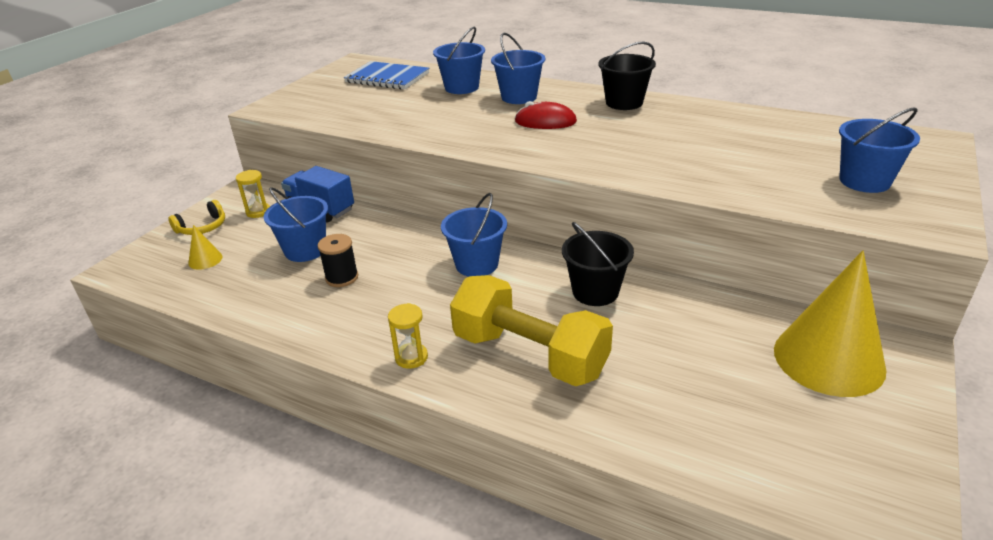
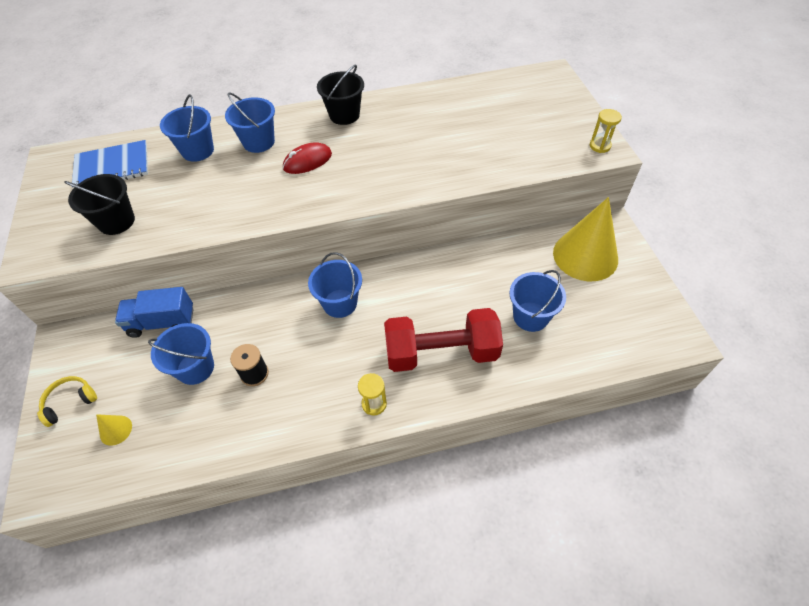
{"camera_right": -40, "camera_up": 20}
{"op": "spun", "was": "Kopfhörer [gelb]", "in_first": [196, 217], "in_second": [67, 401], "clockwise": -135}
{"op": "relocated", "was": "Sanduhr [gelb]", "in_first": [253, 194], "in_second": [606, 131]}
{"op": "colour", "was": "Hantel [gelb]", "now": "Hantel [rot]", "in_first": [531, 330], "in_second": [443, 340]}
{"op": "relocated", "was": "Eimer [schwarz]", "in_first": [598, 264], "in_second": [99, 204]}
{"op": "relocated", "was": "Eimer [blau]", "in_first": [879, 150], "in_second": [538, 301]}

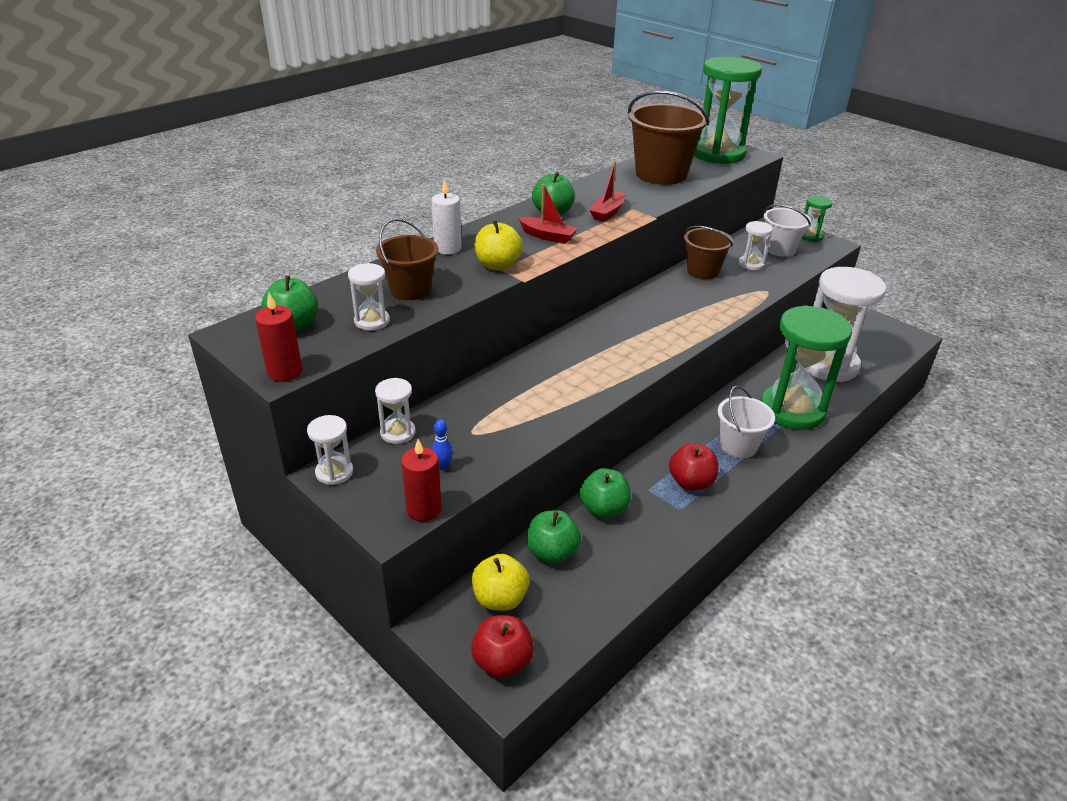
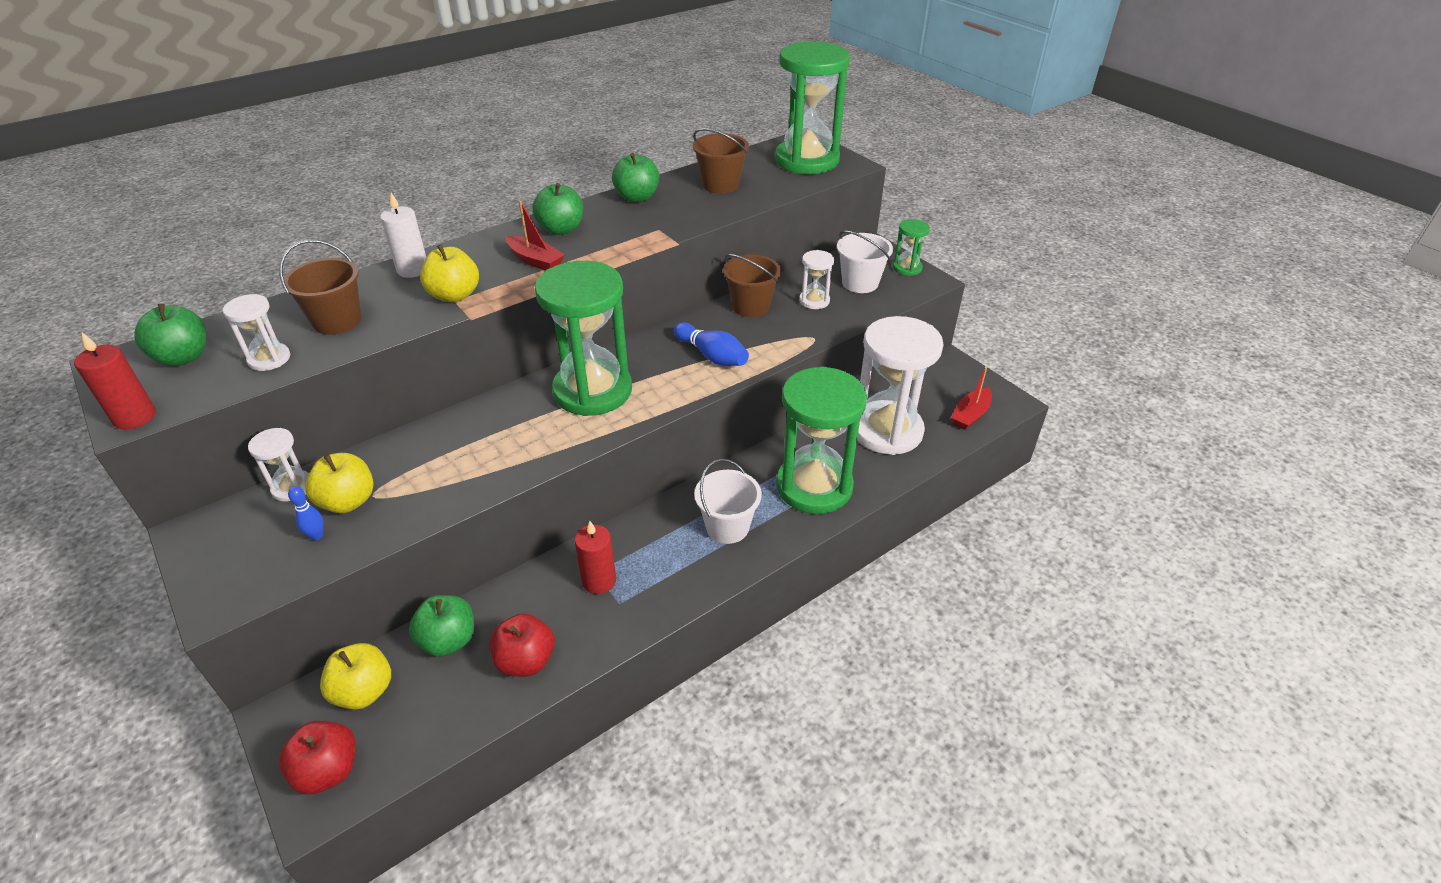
{"camera_right": 10, "camera_up": 5}
{"op": "missing", "was": "Sanduhr [weiß]", "in_first": [330, 450]}
{"op": "relocated", "was": "Kerze [rot]", "in_first": [421, 480], "in_second": [595, 557]}
{"op": "relocated", "was": "Apfel [grün]", "in_first": [605, 493], "in_second": [635, 177]}
{"op": "relocated", "was": "Boot [rot]", "in_first": [607, 192], "in_second": [971, 398]}
{"op": "size", "was": "Eimer [braun]", "in_first": [668, 138], "in_second": [721, 161], "ratio": 0.6}
{"op": "relocated", "was": "Apfel [rot]", "in_first": [693, 467], "in_second": [522, 645]}
{"op": "appeared", "now": "Apfel [gelb]", "in_second": [339, 483]}
{"op": "appeared", "now": "Sanduhr [grün]", "in_second": [583, 338]}
{"op": "appeared", "now": "Bowlingkegel [blau]", "in_second": [711, 344]}

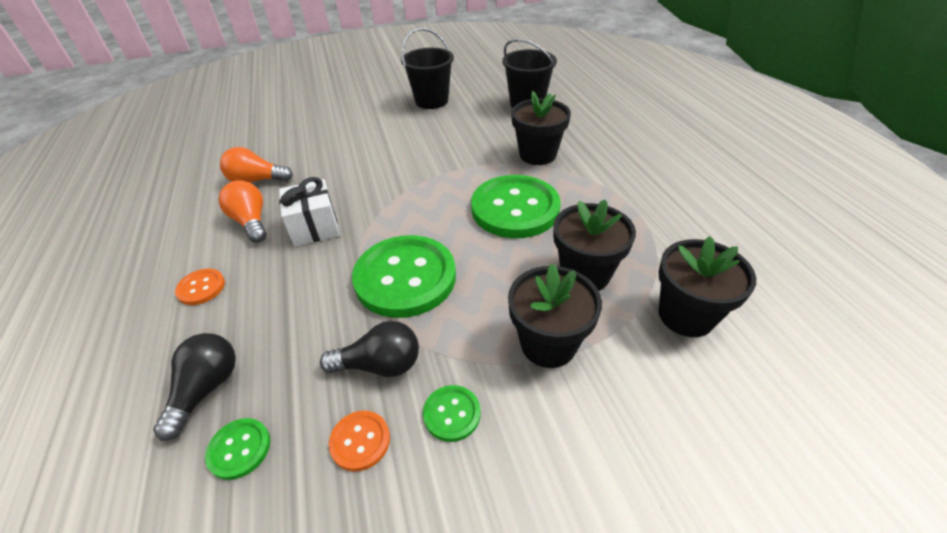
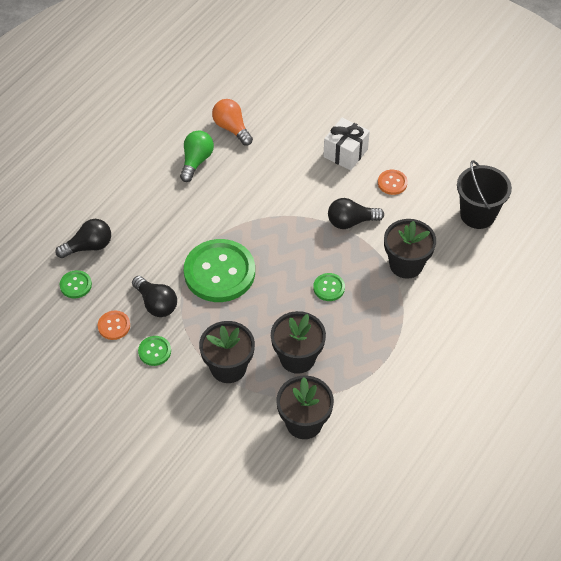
{"camera_right": 50, "camera_up": 10}
{"op": "relocated", "was": "Knopf [orange]", "in_first": [200, 287], "in_second": [393, 182]}
{"op": "colour", "was": "Glühbirne [orange]", "now": "Glühbirne [grün]", "in_first": [243, 211], "in_second": [197, 156]}
{"op": "relocated", "was": "Geschenk [weiß]", "in_first": [309, 212], "in_second": [346, 144]}
{"op": "missing", "was": "Eimer [schwarz]", "in_first": [427, 68]}
{"op": "size", "was": "Knopf [grün]", "in_first": [516, 206], "in_second": [329, 287], "ratio": 0.44}
{"op": "appeared", "now": "Glühbirne [schwarz]", "in_second": [356, 213]}

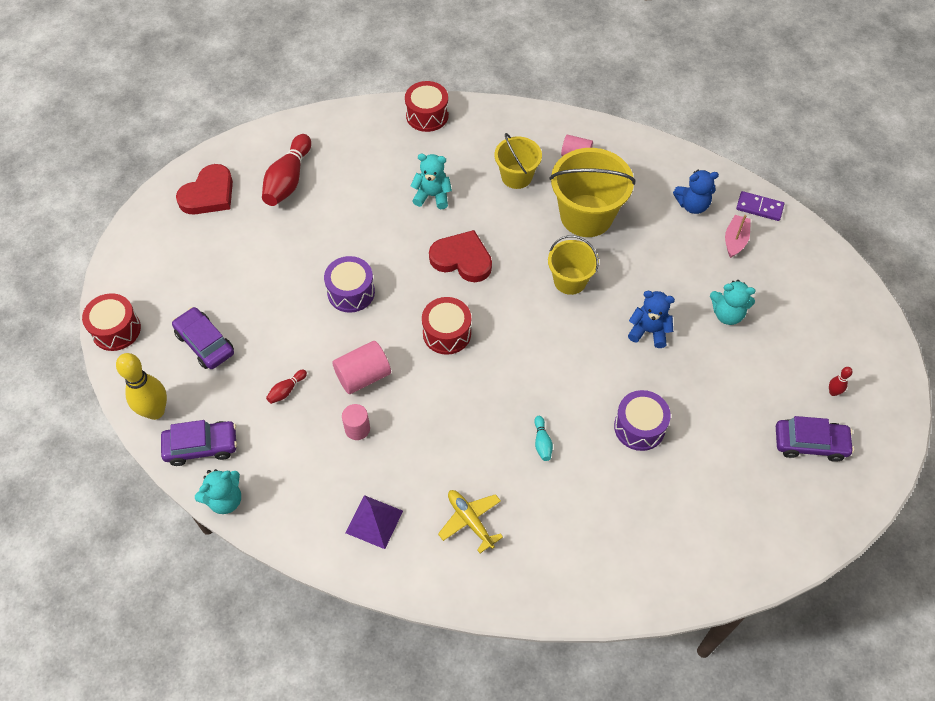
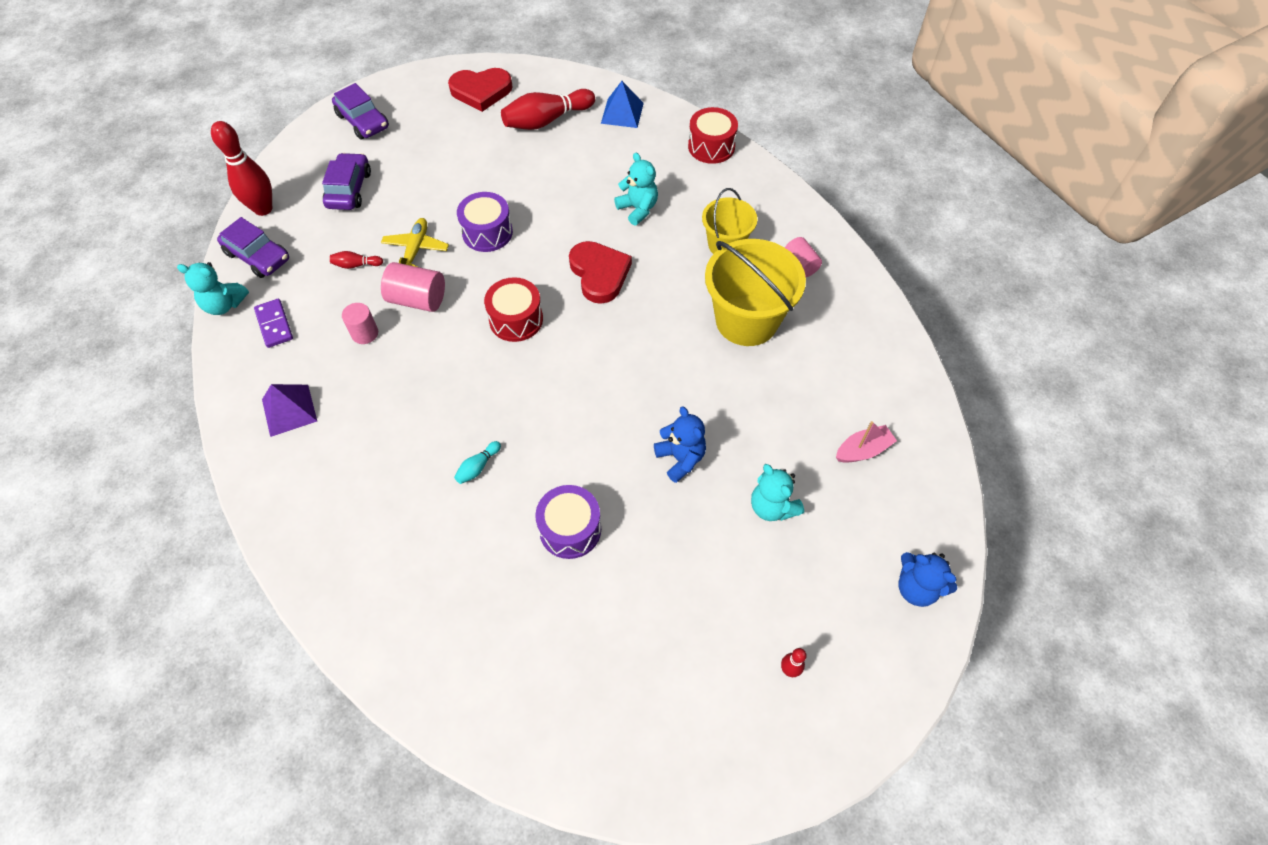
{"camera_right": 45, "camera_up": 0}
{"op": "missing", "was": "Trommel [rot]", "in_first": [111, 322]}
{"op": "colour", "was": "Bowlingkegel [gelb]", "now": "Bowlingkegel [rot]", "in_first": [141, 386], "in_second": [241, 168]}
{"op": "relocated", "was": "Flugzeug [gelb]", "in_first": [470, 521], "in_second": [415, 242]}
{"op": "missing", "was": "Eimer [gelb]", "in_first": [573, 265]}
{"op": "relocated", "was": "Teddybär [blau]", "in_first": [696, 192], "in_second": [927, 579]}
{"op": "relocated", "was": "Dominostein [lila]", "in_first": [760, 206], "in_second": [273, 323]}
{"op": "relocated", "was": "Auto [lila]", "in_first": [815, 439], "in_second": [360, 111]}
{"op": "appeared", "now": "Pyramide [blau]", "in_second": [622, 104]}

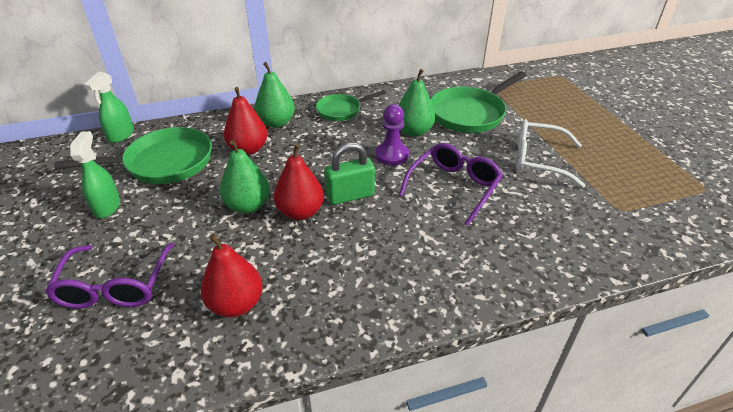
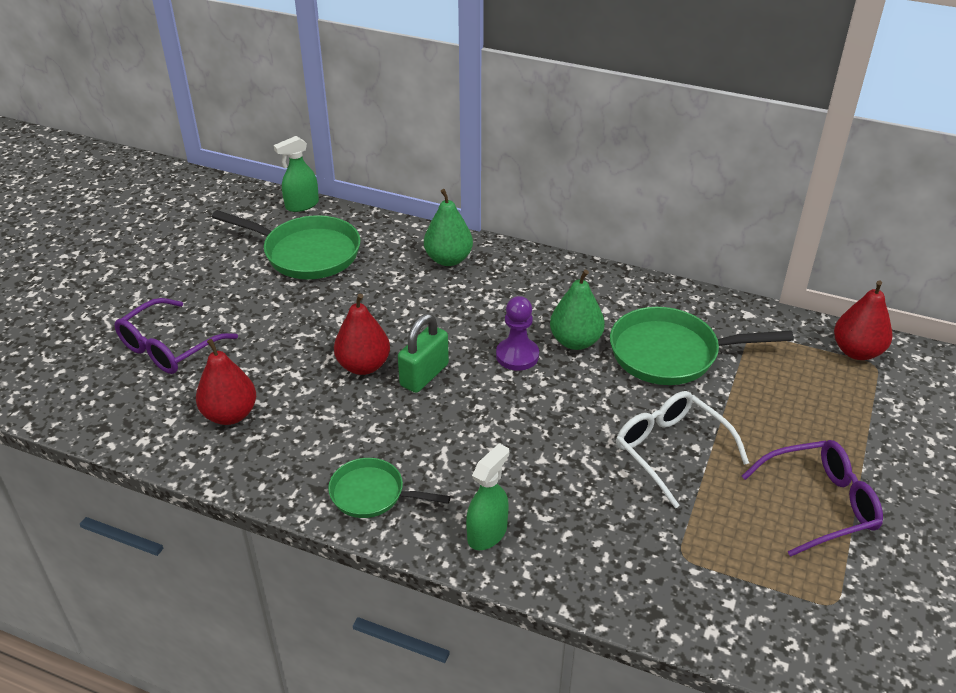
{"camera_right": 40, "camera_up": 0}
{"op": "relocated", "was": "Sprühflasche [grün]", "in_first": [95, 174], "in_second": [487, 496]}
{"op": "missing", "was": "Birne [grün]", "in_first": [245, 176]}
{"op": "relocated", "was": "Birne [rot]", "in_first": [245, 121], "in_second": [863, 320]}
{"op": "relocated", "was": "Pfanne [grün]", "in_first": [351, 105], "in_second": [389, 488]}
{"op": "spun", "was": "Vorhängeschloss [grün]", "in_first": [349, 173], "in_second": [423, 353], "clockwise": -75}
{"op": "relocated", "was": "Brille [lila]", "in_first": [451, 184], "in_second": [812, 498]}

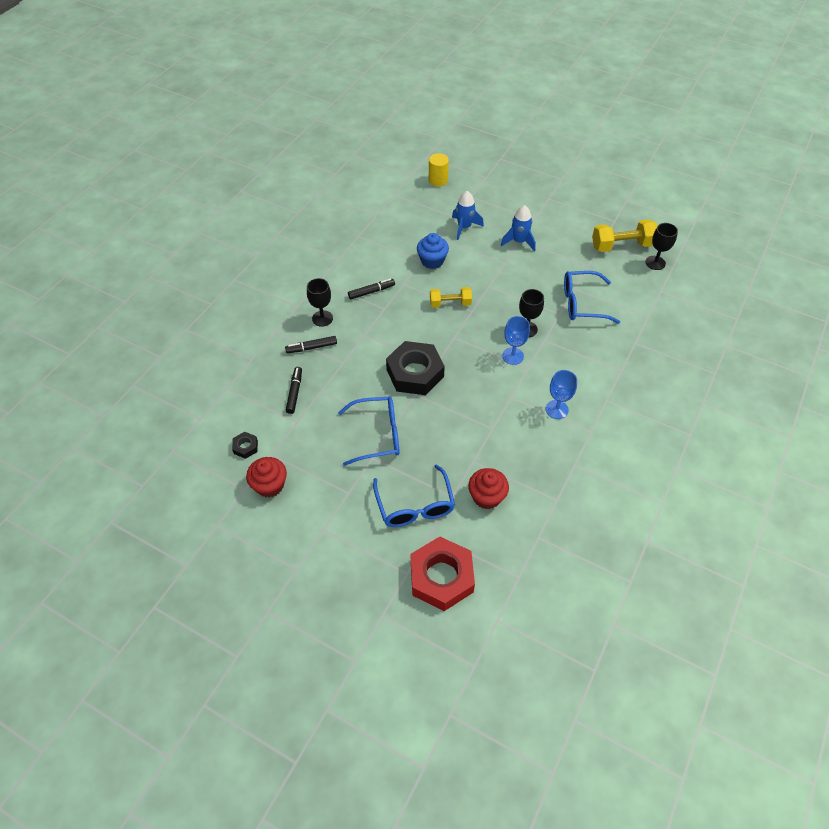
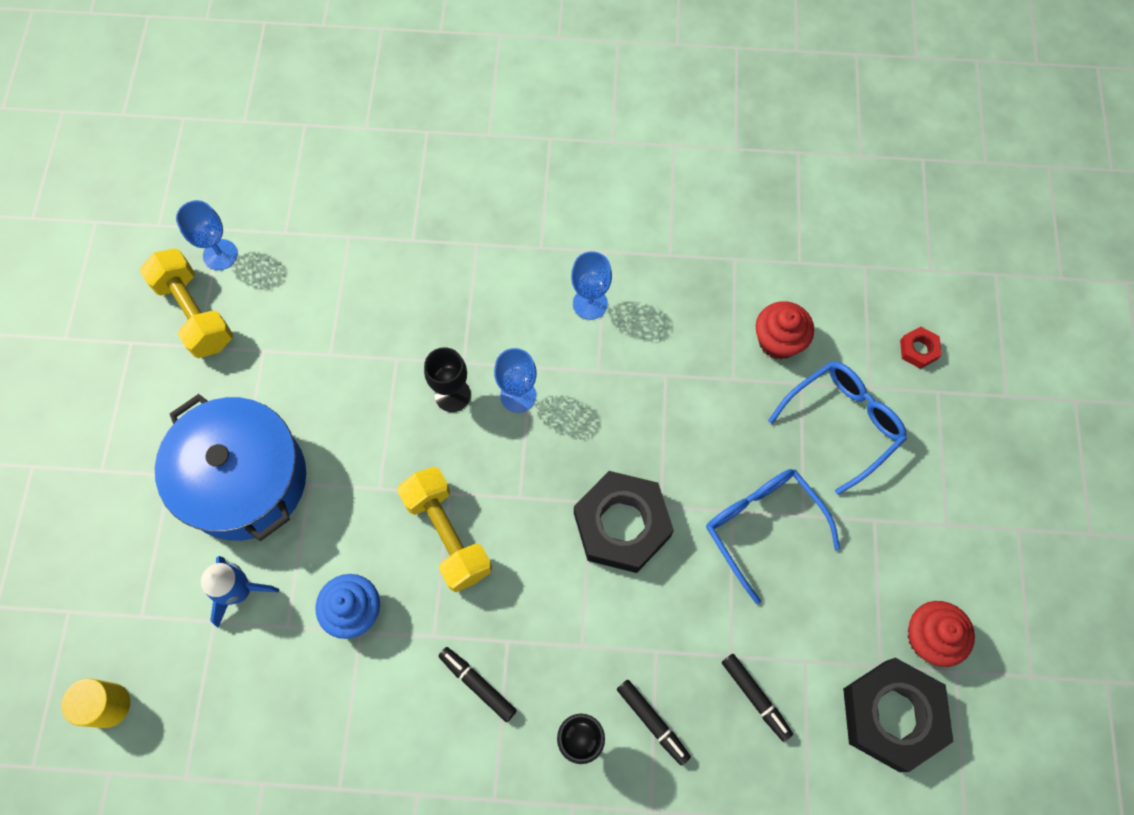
{"camera_right": -115, "camera_up": 15}
{"op": "size", "was": "Sechskantmutter [schwarz]", "in_first": [245, 445], "in_second": [898, 715], "ratio": 2.31}
{"op": "spun", "was": "Filzstift [schwarz]", "in_first": [294, 390], "in_second": [757, 698], "clockwise": -105}
{"op": "size", "was": "Sechskantmutter [rot]", "in_first": [443, 573], "in_second": [920, 348], "ratio": 0.43}
{"op": "size", "was": "Hantel [gelb]", "in_first": [451, 297], "in_second": [444, 529], "ratio": 1.55}
{"op": "exchanged", "was": "Rakete [blau]", "now": "Kochtopf [blau]", "in_first": [518, 228], "in_second": [230, 467]}
{"op": "missing", "was": "Brille [blau]", "in_first": [592, 297]}
{"op": "colour", "was": "Kelch [schwarz]", "now": "Kelch [blau]", "in_first": [662, 246], "in_second": [207, 235]}

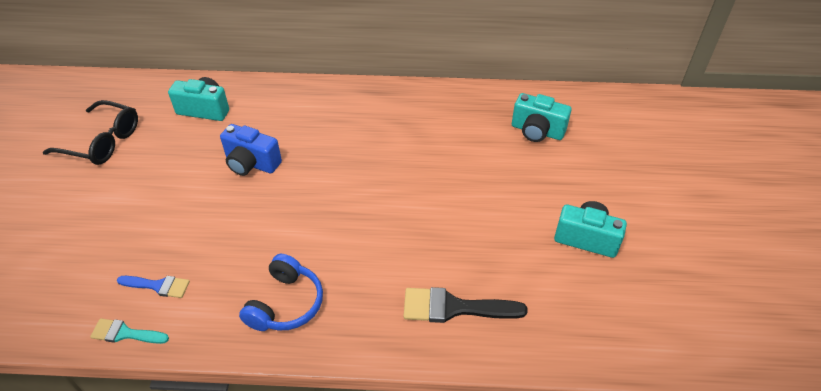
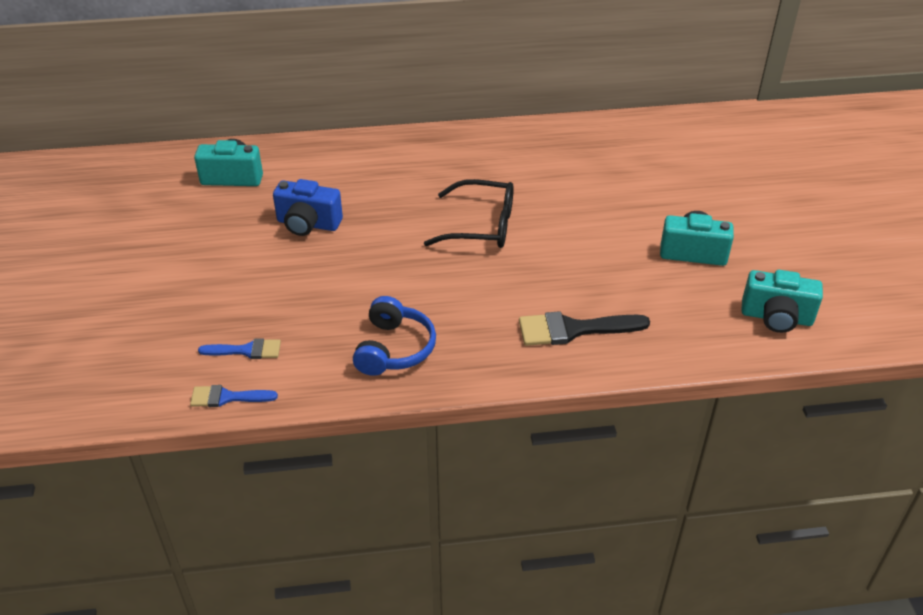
{"camera_right": -10, "camera_up": -5}
{"op": "relocated", "was": "Brille [schwarz]", "in_first": [90, 132], "in_second": [469, 213]}
{"op": "colour", "was": "Pinsel [türkis]", "now": "Pinsel [blau]", "in_first": [129, 331], "in_second": [234, 396]}
{"op": "relocated", "was": "Kamera [türkis]", "in_first": [541, 117], "in_second": [782, 301]}

